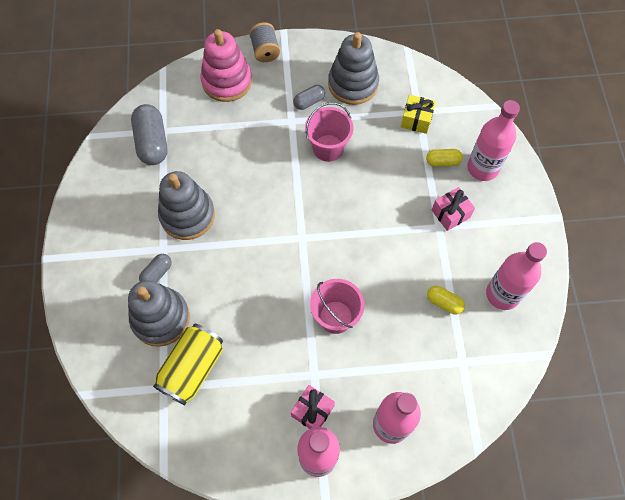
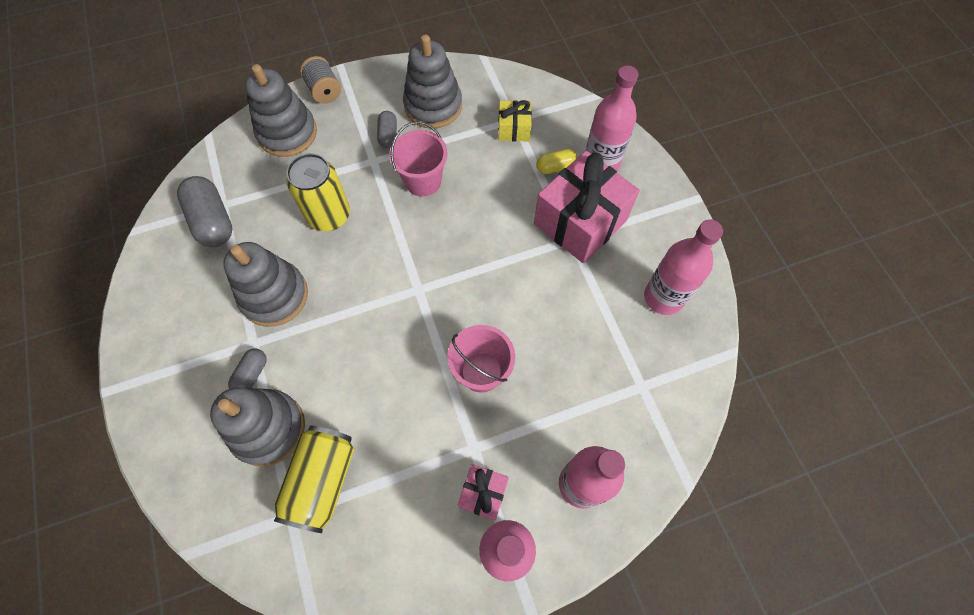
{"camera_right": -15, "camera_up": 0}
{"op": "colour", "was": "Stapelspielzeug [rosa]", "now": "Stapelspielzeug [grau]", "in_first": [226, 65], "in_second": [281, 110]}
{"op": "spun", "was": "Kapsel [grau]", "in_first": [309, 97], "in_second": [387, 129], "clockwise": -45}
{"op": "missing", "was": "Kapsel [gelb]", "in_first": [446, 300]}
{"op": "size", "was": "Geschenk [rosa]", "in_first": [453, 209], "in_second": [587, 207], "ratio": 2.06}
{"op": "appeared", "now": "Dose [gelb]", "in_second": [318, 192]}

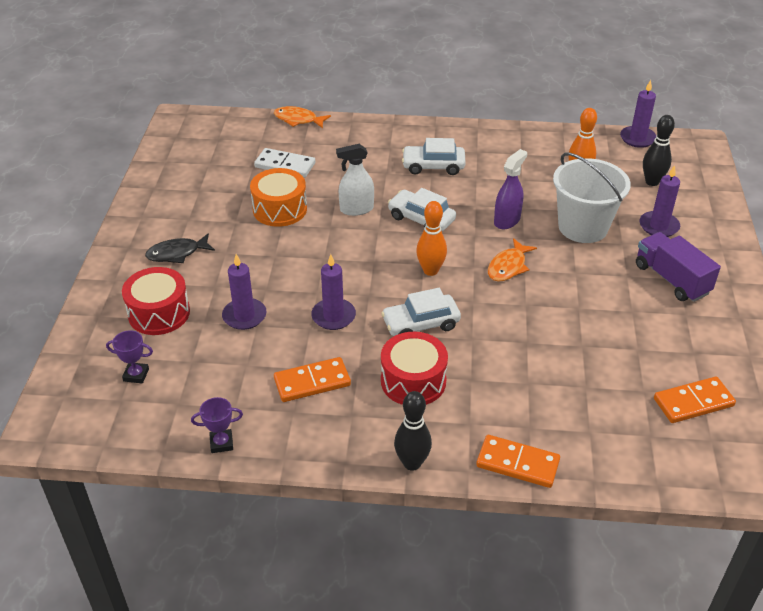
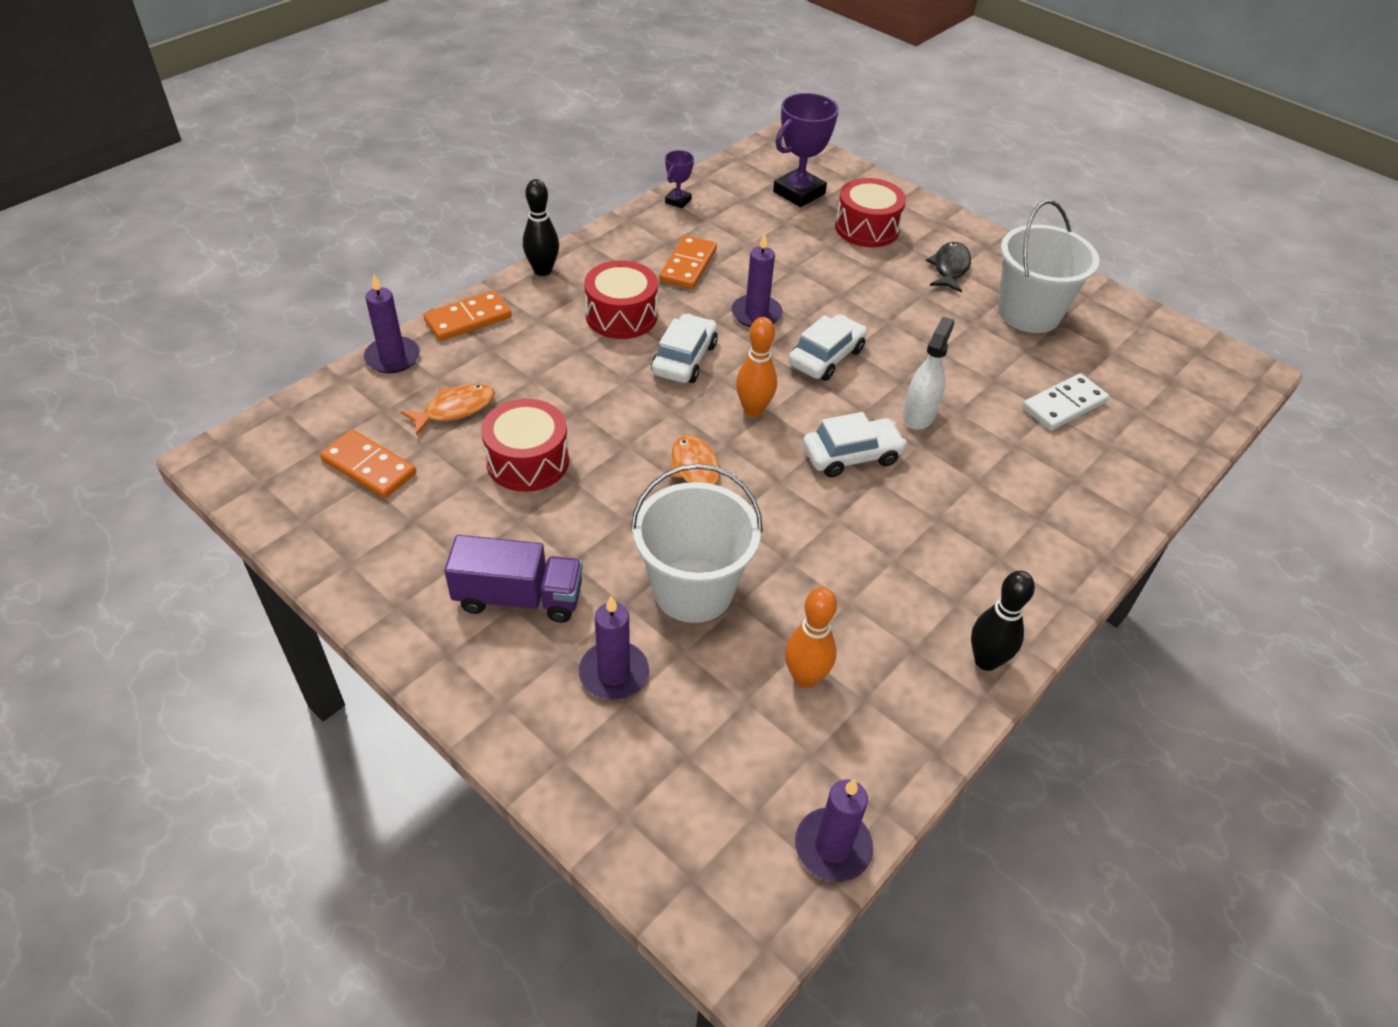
{"camera_right": 125, "camera_up": 5}
{"op": "size", "was": "Pokal [lila]", "in_first": [129, 357], "in_second": [806, 150], "ratio": 1.95}
{"op": "relocated", "was": "Kerze [lila]", "in_first": [244, 292], "in_second": [392, 323]}
{"op": "missing", "was": "Trommel [orange]", "in_first": [278, 197]}
{"op": "relocated", "was": "Fisch [orange]", "in_first": [302, 117], "in_second": [448, 410]}
{"op": "relocated", "was": "Auto [weiß]", "in_first": [434, 156], "in_second": [827, 347]}
{"op": "missing", "was": "Sprühflasche [lila]", "in_first": [510, 189]}
{"op": "relocated", "was": "Bowlingkegel [schwarz]", "in_first": [659, 150], "in_second": [1003, 621]}
{"op": "spun", "was": "Dominostein [orange]", "in_first": [695, 400], "in_second": [368, 463], "clockwise": -75}
{"op": "appeared", "now": "Trommel [rot]", "in_second": [525, 445]}
{"op": "appeared", "now": "Eimer [weiß]", "in_second": [1048, 266]}

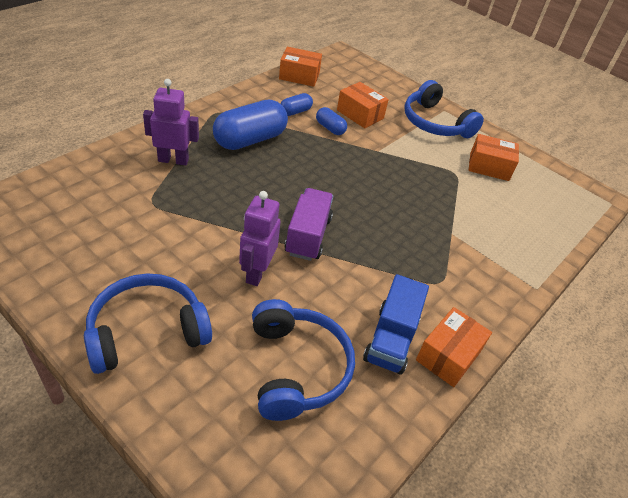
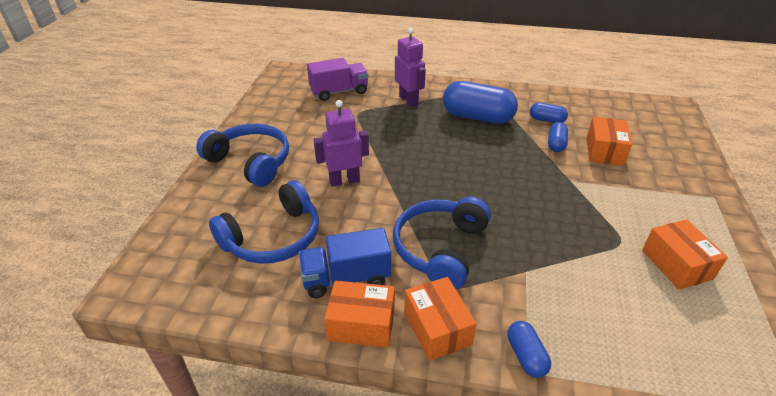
{"camera_right": 65, "camera_up": -5}
{"op": "relocated", "was": "Schachtel [orange]", "in_first": [300, 67], "in_second": [440, 319]}
{"op": "relocated", "was": "Lastwagen [lila]", "in_first": [308, 224], "in_second": [338, 79]}
{"op": "relocated", "was": "Kopfhörer [blau]", "in_first": [444, 109], "in_second": [442, 243]}
{"op": "appeared", "now": "Kapsel [blau]", "in_second": [529, 349]}

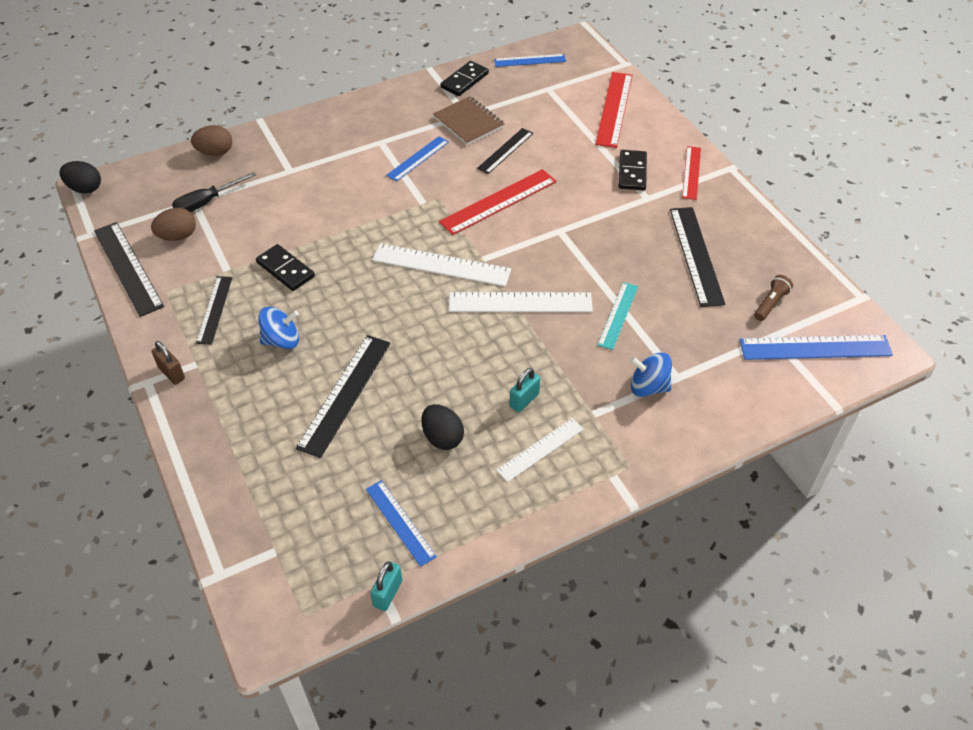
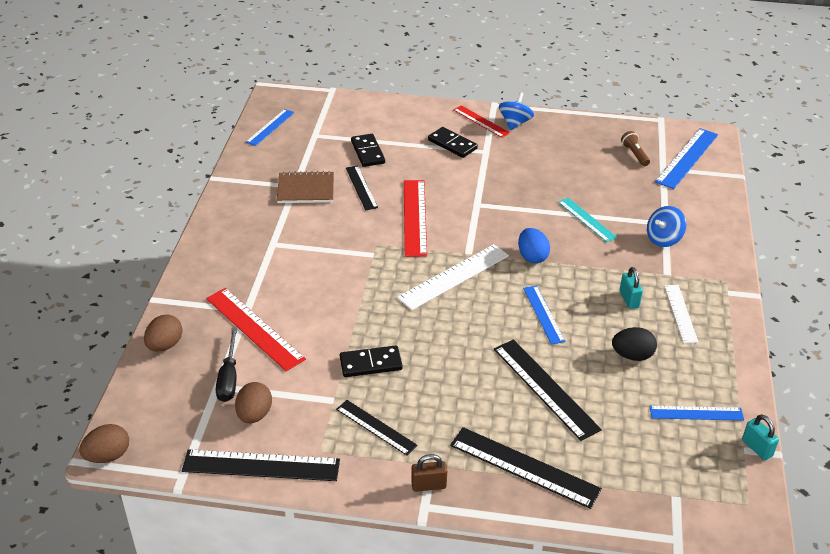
{"camera_right": -55, "camera_up": -10}
{"op": "colour", "was": "Ei [schwarz]", "now": "Ei [braun]", "in_first": [80, 177], "in_second": [104, 443]}
{"op": "relocated", "was": "Kreisel [blau]", "in_first": [278, 328], "in_second": [516, 111]}
{"op": "relocated", "was": "Lineal [blau]", "in_first": [417, 159], "in_second": [544, 315]}
{"op": "relocated", "was": "Dominostein [schwarz]", "in_first": [465, 78], "in_second": [368, 150]}
{"op": "exchanged", "was": "Lineal [weiß]", "now": "Ei [blau]", "in_first": [521, 302], "in_second": [534, 245]}
{"op": "relocated", "was": "Lineal [rot]", "in_first": [613, 110], "in_second": [256, 329]}
{"op": "relocated", "was": "Lineal [schwarz]", "in_first": [697, 257], "in_second": [526, 468]}

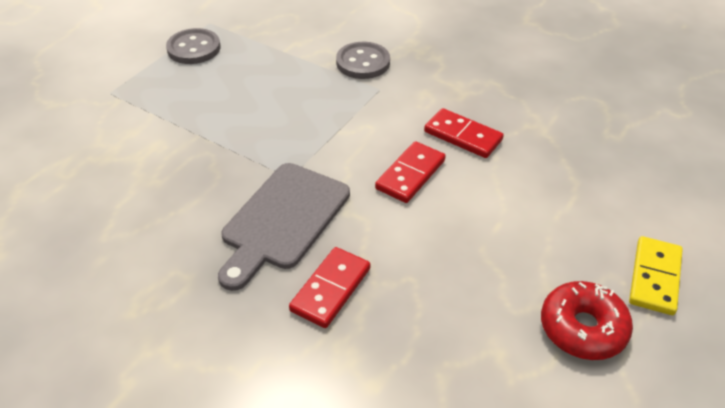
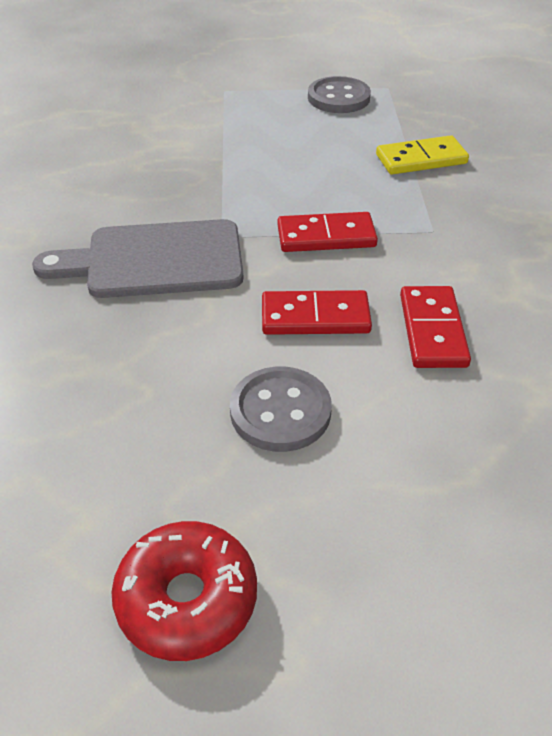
{"camera_right": 55, "camera_up": 0}
{"op": "relocated", "was": "Dominostein [rot]", "in_first": [329, 287], "in_second": [327, 232]}
{"op": "relocated", "was": "Knopf [grau]", "in_first": [363, 60], "in_second": [281, 409]}
{"op": "relocated", "was": "Dominostein [gelb]", "in_first": [656, 275], "in_second": [422, 155]}

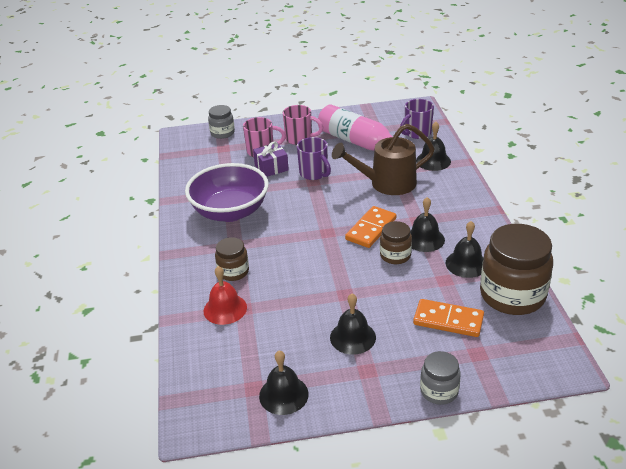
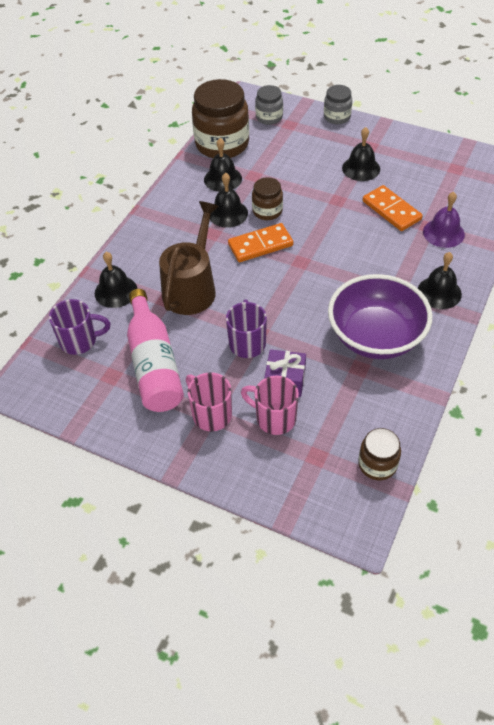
{"camera_right": -145, "camera_up": 15}
{"op": "colour", "was": "Glocke [rot]", "now": "Glocke [lila]", "in_first": [225, 295], "in_second": [444, 220]}
{"op": "relocated", "was": "Einmachglas [grau]", "in_first": [221, 122], "in_second": [269, 105]}
{"op": "relocated", "was": "Einmachglas [braun]", "in_first": [232, 259], "in_second": [379, 454]}
{"op": "relocated", "was": "Glocke [schwarz]", "in_first": [284, 383], "in_second": [440, 280]}
{"op": "spun", "was": "Gießkanne [braun]", "in_first": [383, 159], "in_second": [189, 258], "clockwise": -90}
{"op": "relocated", "was": "Dominostein [orange]", "in_first": [448, 318], "in_second": [393, 208]}

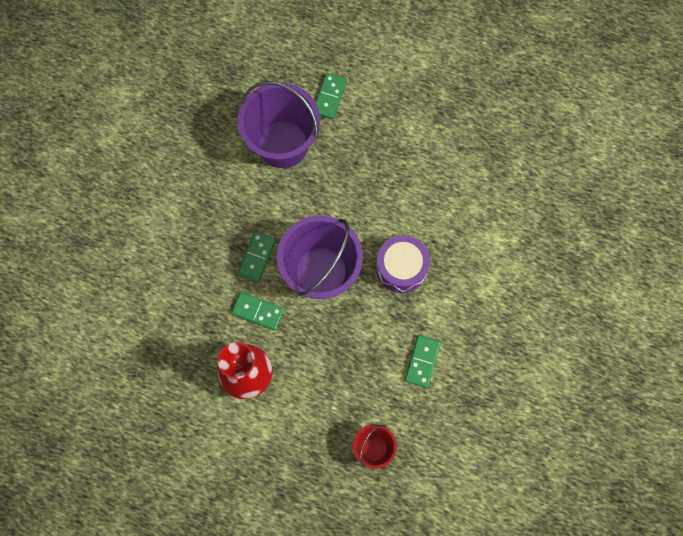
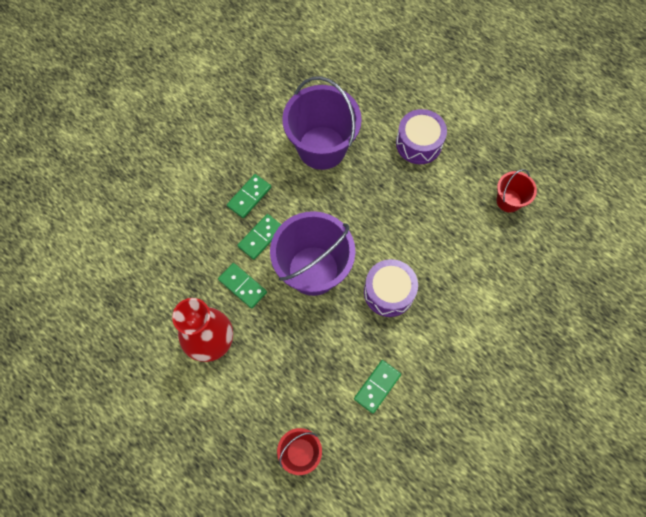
{"camera_right": 20, "camera_up": -5}
{"op": "relocated", "was": "Dominostein [grün]", "in_first": [331, 96], "in_second": [249, 196]}
{"op": "appeared", "now": "Trommel [lila]", "in_second": [421, 136]}
{"op": "appeared", "now": "Eimer [rot]", "in_second": [516, 190]}

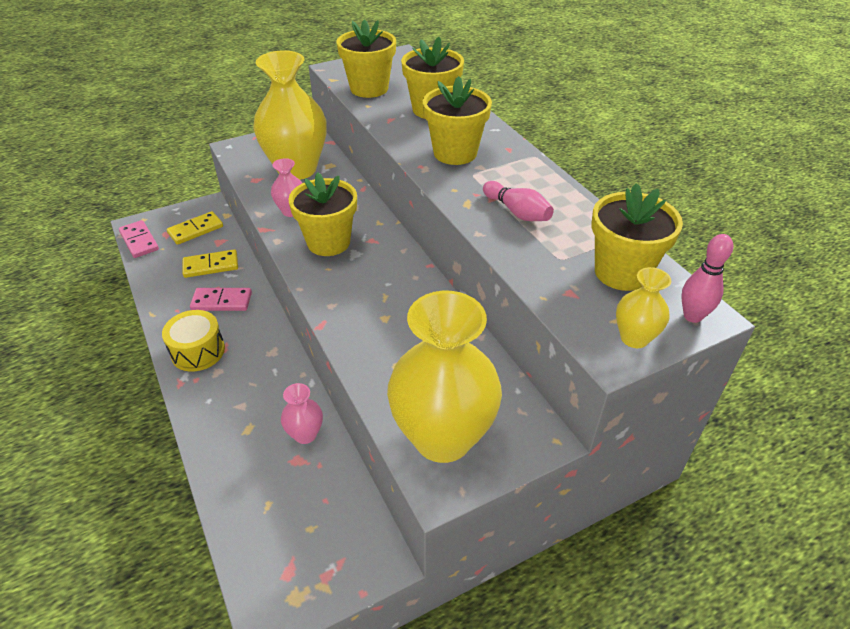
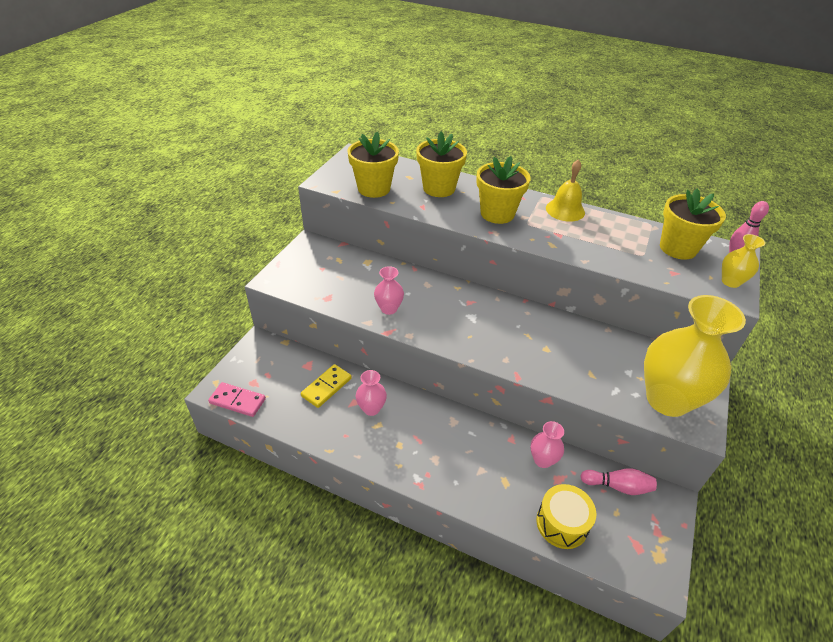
{"camera_right": -40, "camera_up": 0}
{"op": "relocated", "was": "Trommel [gelb]", "in_first": [193, 341], "in_second": [566, 516]}
{"op": "missing", "was": "Dominostein [gelb]", "in_first": [195, 228]}
{"op": "exchanged", "was": "Dominostein [rosa]", "now": "Vase [rosa]", "in_first": [221, 299], "in_second": [371, 393]}
{"op": "missing", "was": "Vase [gelb]", "in_first": [290, 115]}
{"op": "missing", "was": "Blumentopf [gelb]", "in_first": [322, 214]}
{"op": "relocated", "was": "Bowlingkegel [rosa]", "in_first": [518, 201], "in_second": [618, 481]}
{"op": "appeared", "now": "Glocke [gelb]", "in_second": [565, 190]}

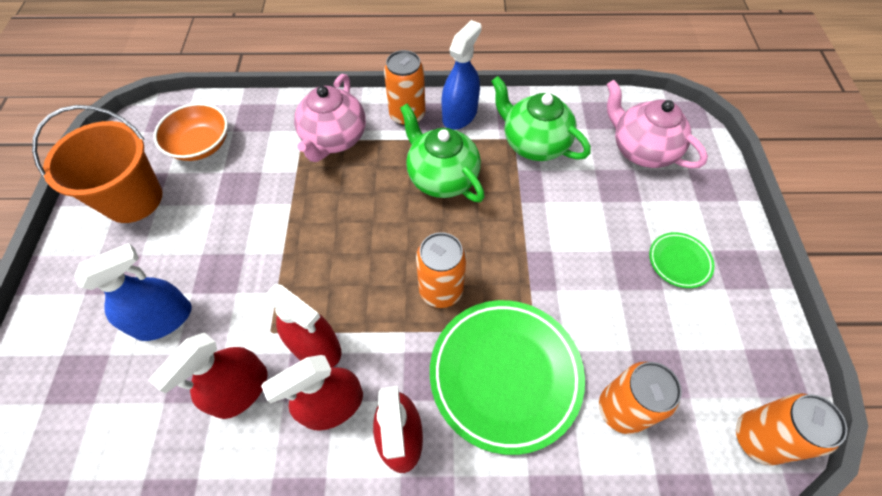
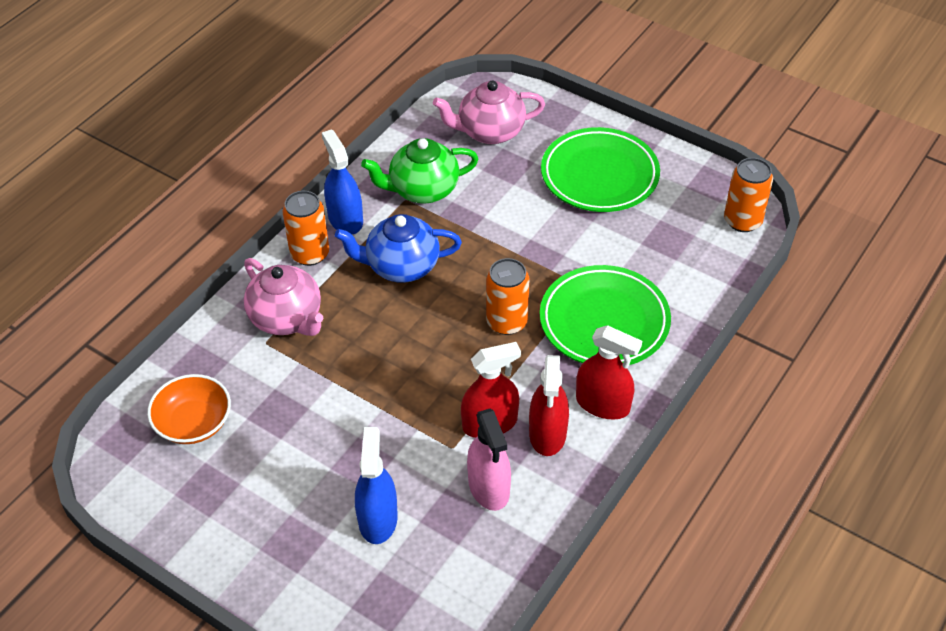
{"camera_right": -55, "camera_up": -10}
{"op": "missing", "was": "Eimer [orange]", "in_first": [97, 164]}
{"op": "colour", "was": "Sprühflasche [rot]", "now": "Sprühflasche [rosa]", "in_first": [208, 376], "in_second": [489, 460]}
{"op": "colour", "was": "Teekanne [grün]", "now": "Teekanne [blau]", "in_first": [442, 153], "in_second": [398, 248]}
{"op": "missing", "was": "Dose [orange]", "in_first": [640, 398]}
{"op": "size", "was": "Teller [grün]", "in_first": [681, 260], "in_second": [600, 169], "ratio": 2.15}

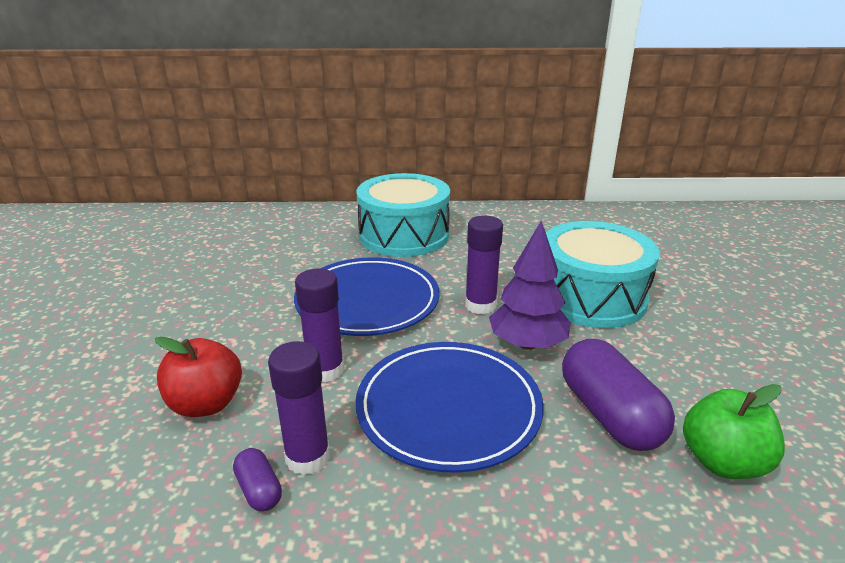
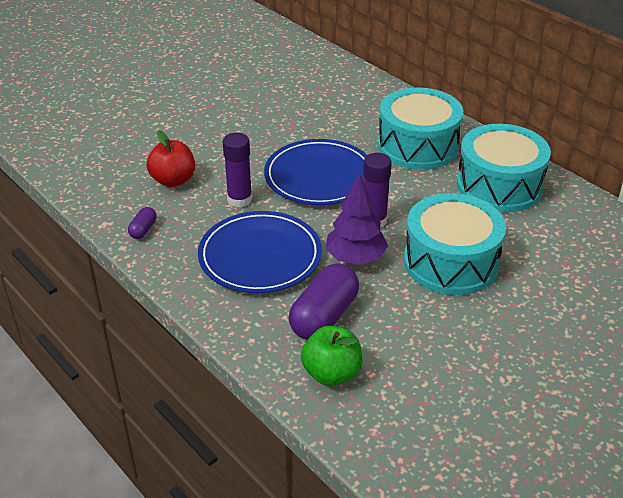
{"camera_right": 50, "camera_up": 10}
{"op": "missing", "was": "Klebestift [lila]", "in_first": [299, 408]}
{"op": "appeared", "now": "Trommel [türkis]", "in_second": [504, 168]}

